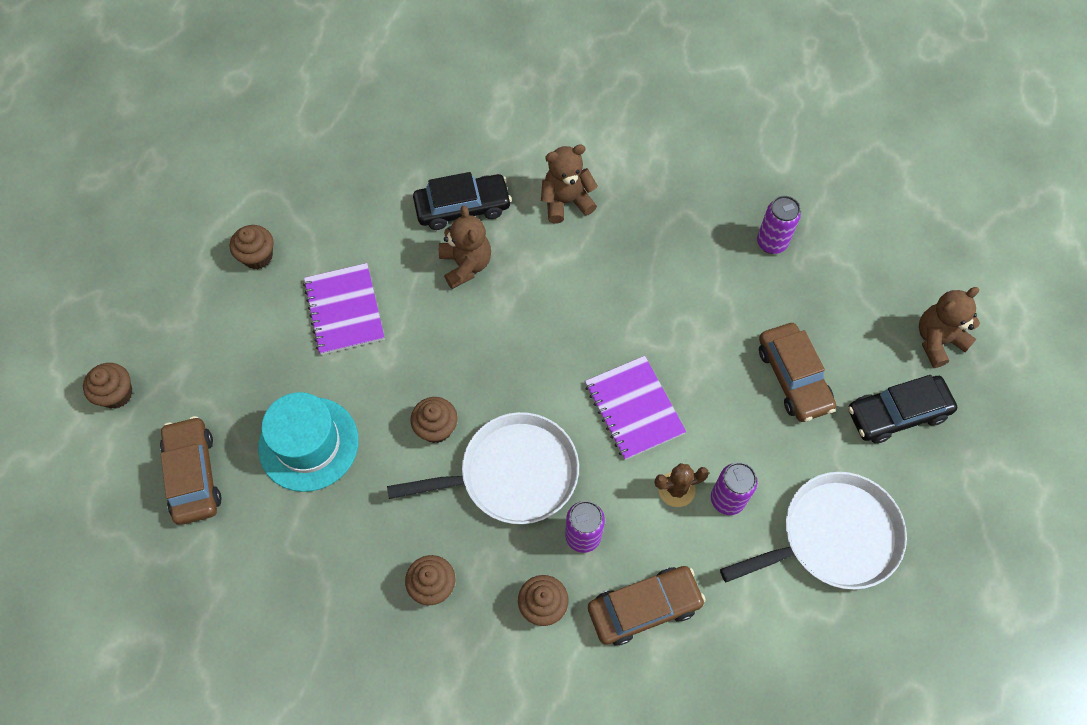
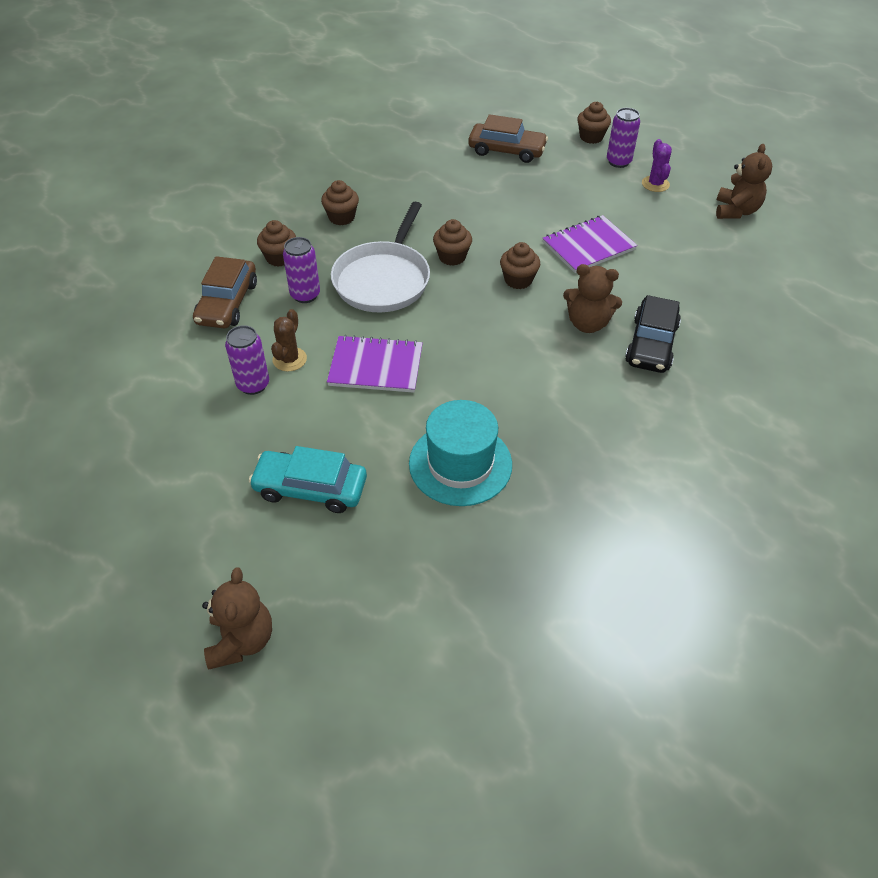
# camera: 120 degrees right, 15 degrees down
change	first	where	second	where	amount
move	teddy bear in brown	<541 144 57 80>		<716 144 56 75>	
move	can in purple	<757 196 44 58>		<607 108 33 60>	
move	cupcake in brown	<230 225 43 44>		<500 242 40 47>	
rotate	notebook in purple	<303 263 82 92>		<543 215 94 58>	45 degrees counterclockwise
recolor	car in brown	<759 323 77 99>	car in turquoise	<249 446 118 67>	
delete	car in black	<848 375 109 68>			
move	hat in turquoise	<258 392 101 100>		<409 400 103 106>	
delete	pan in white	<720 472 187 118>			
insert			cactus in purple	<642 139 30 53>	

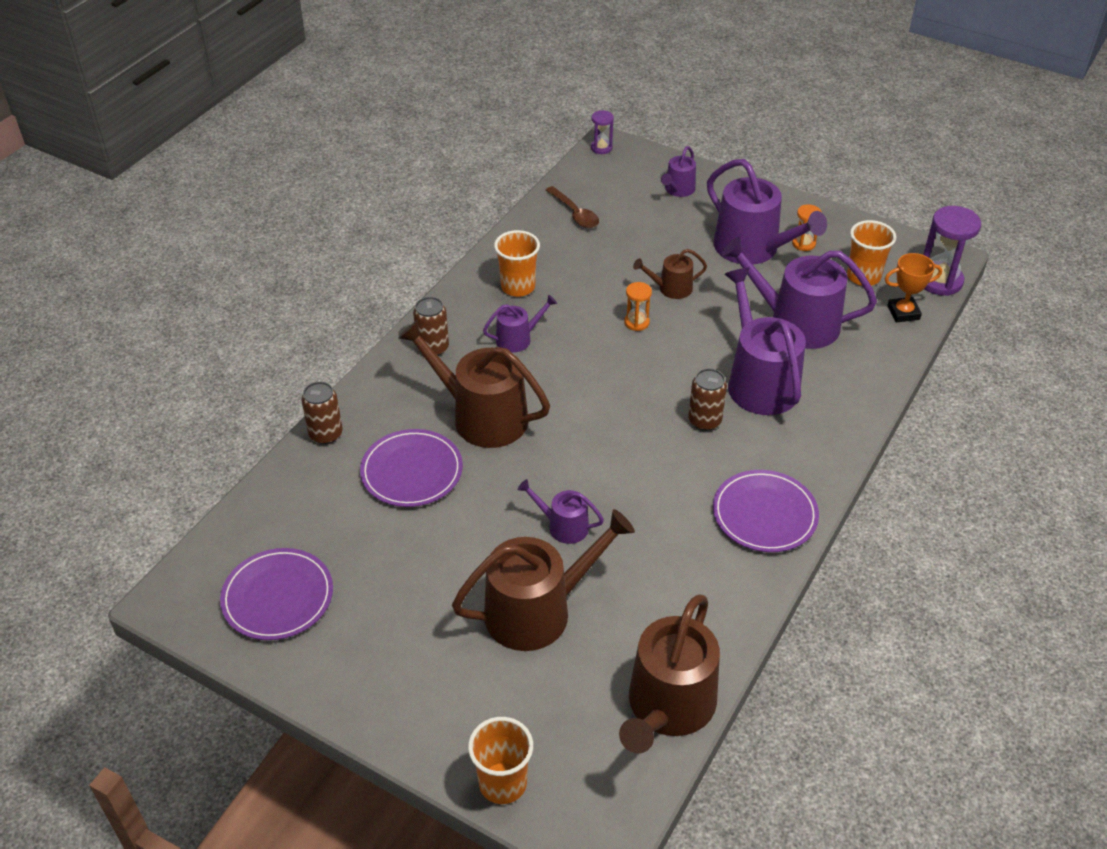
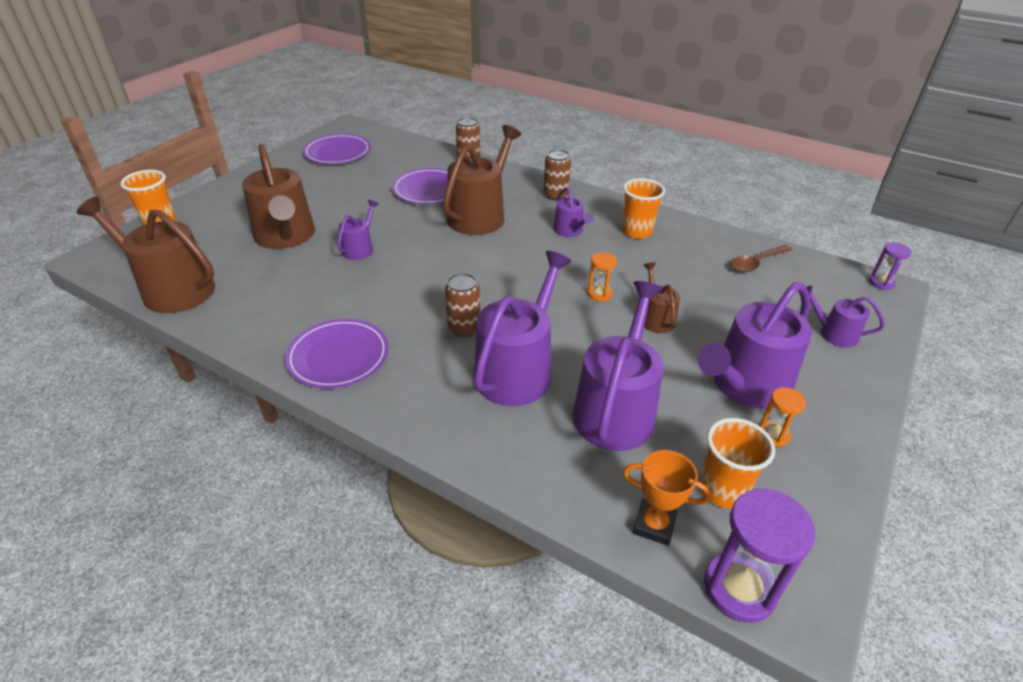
# camera: 90 degrees right, 5 degrees down
change	first	where	second	where	amount
rotate	trophy in orange	<885 253 57 69>		<623 450 88 96>	60 degrees counterclockwise
rotate	watering can in purple	<724 267 82 148>		<474 251 98 155>	45 degrees counterclockwise

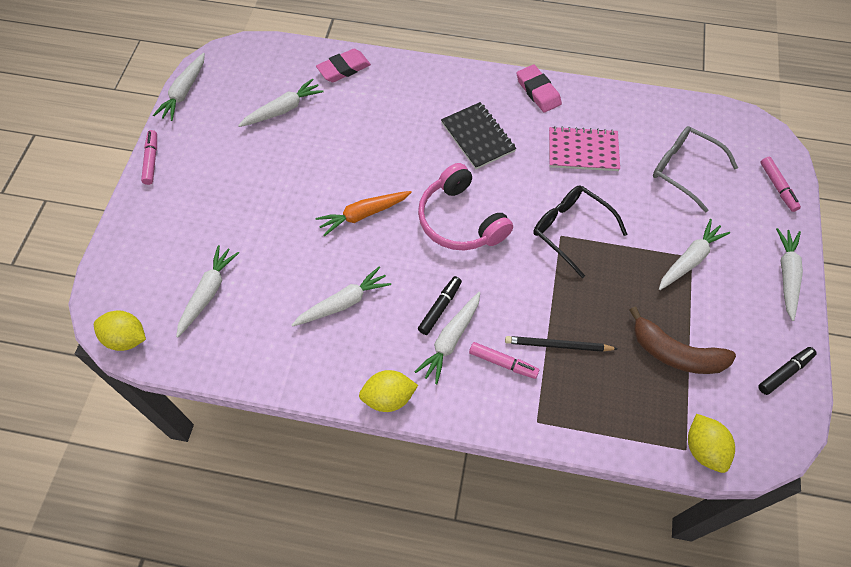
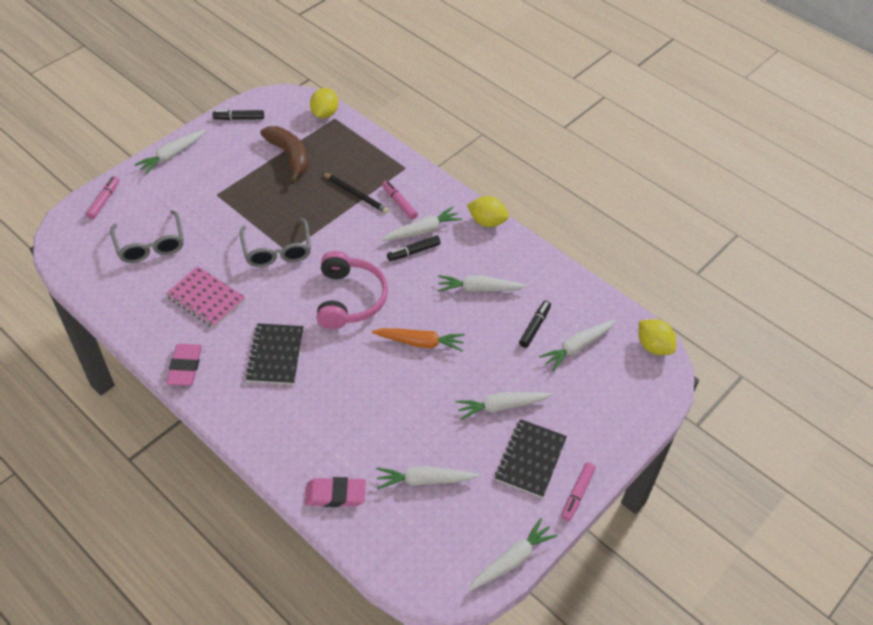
# camera: 150 degrees left, 10 degrees down
change	first	where	second	where	amount
recolor	glasses in black	<533 185 94 93>	glasses in grey	<240 218 71 49>	
move	carrot in white	<659 219 71 71>		<456 392 96 28>	
insert			marker in black	<519 301 32 47>	
insert			notebook in black	<495 419 72 79>	

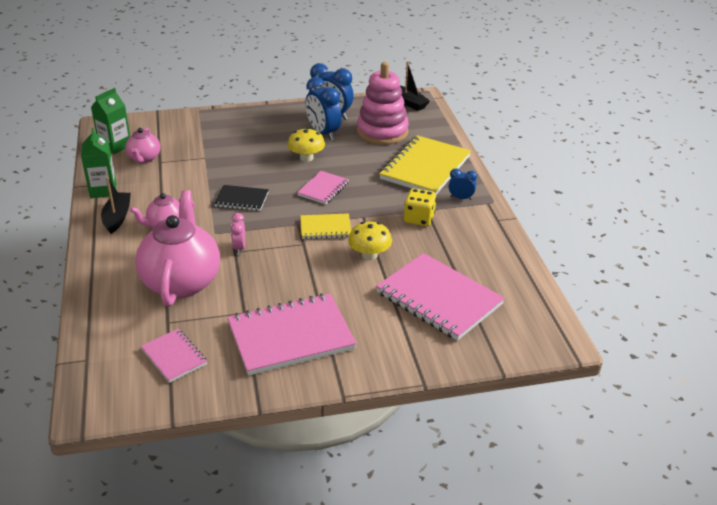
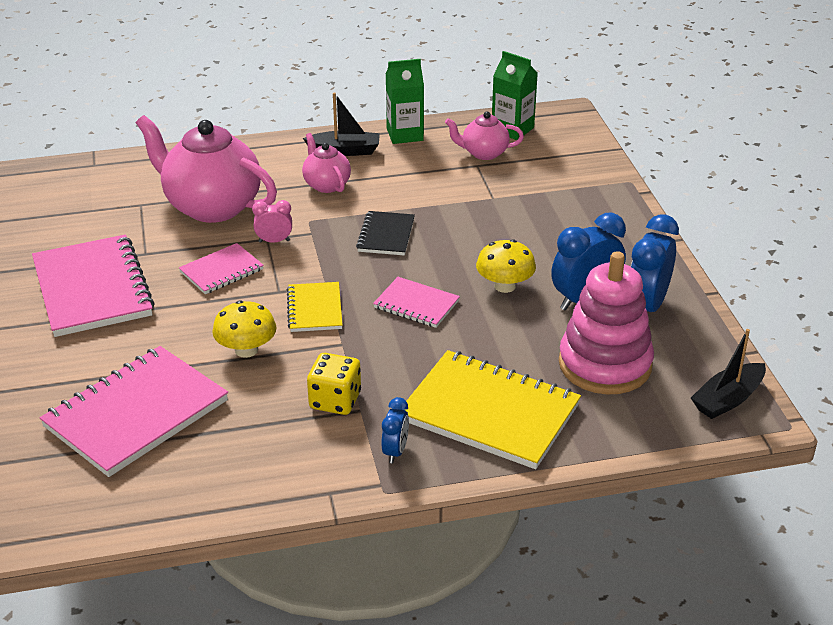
# camera: 90 degrees right, 0 degrees up
change	first	where	second	where	amount
rotate	teapot in pink	<135 190 85 116>		<136 115 141 108>	150 degrees counterclockwise
move	notebook in pink	<141 329 66 54>		<179 243 85 51>	

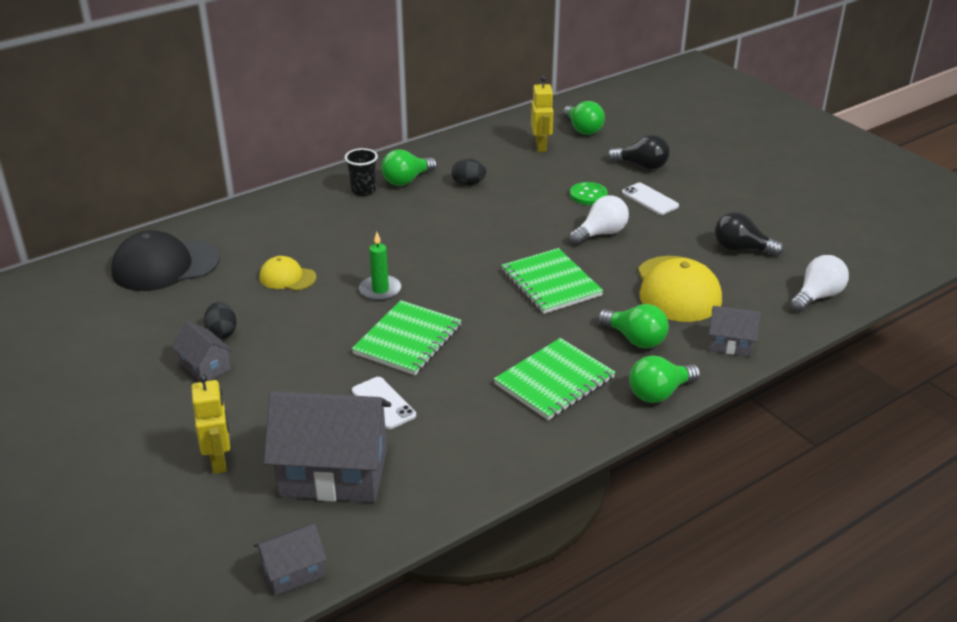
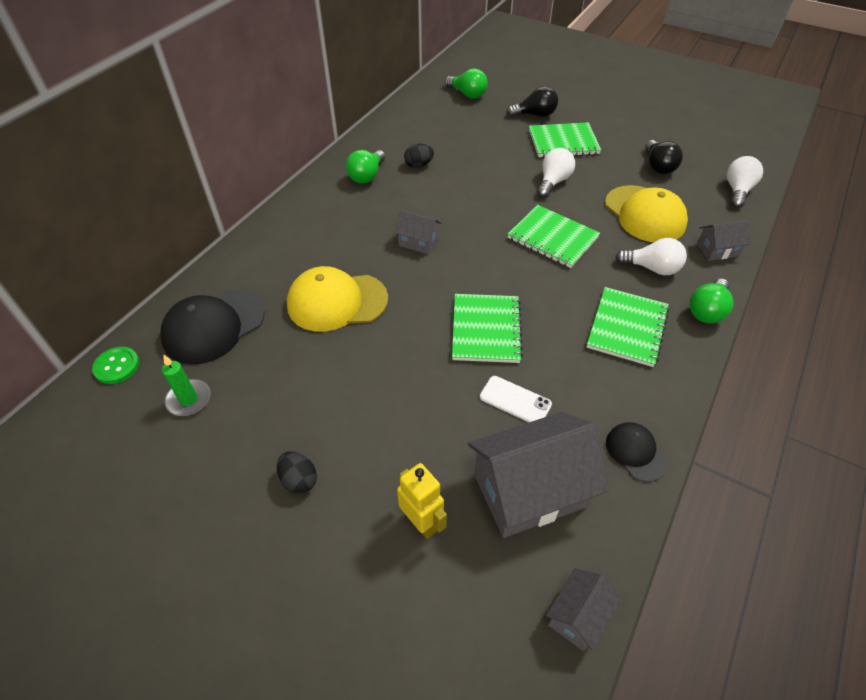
# camera: 25 degrees left, 15 degrees up
change	first	where	second	where	amount
delete	robot in yellow	<531 76 23 76>			
delete	cup in black	<345 148 33 48>			
move	button in green	<570 182 38 23>		<92 347 47 37>	
replace	phone in white	<622 183 57 32>	notebook in green	<529 122 72 35>	
rotate	light bulb in black	<715 212 69 44>		<645 140 38 34>	90 degrees counterclockwise
move	candle in green	<359 232 43 69>		<162 355 48 61>	
resize	cap in yellow	<259 256 57 35>		<287 266 101 66>	x1.84
move	egg in black	<204 302 33 37>		<277 452 40 42>	
recolor	light bulb in green	<598 304 71 45>	light bulb in white	<615 238 72 37>	
move	house in grey	<171 321 62 61>		<395 210 47 44>	
insert			cap in black	<606 422 61 60>	

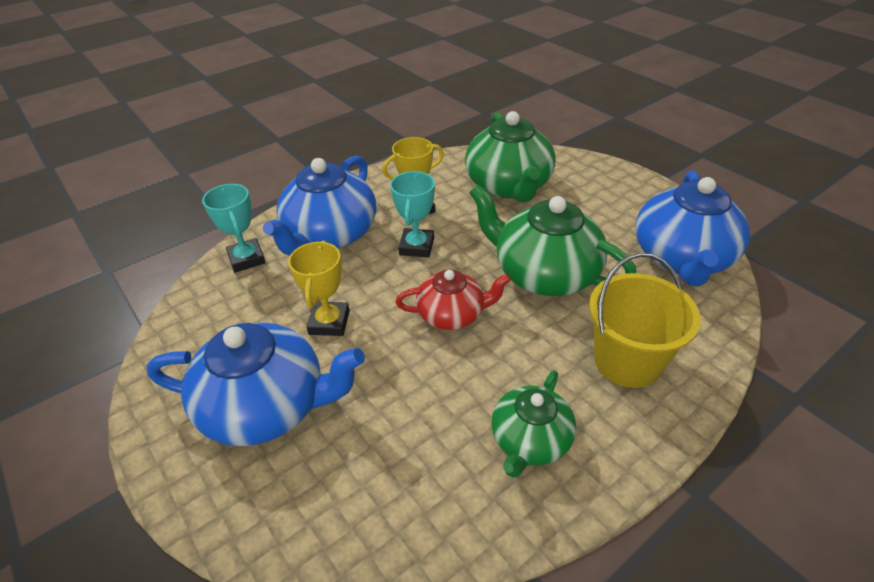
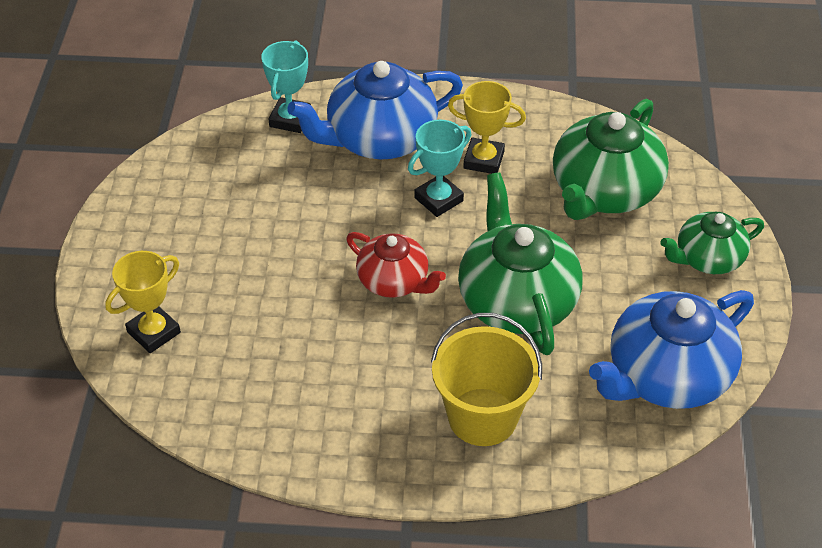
# camera: 40 degrees right, 5 degrees up
change	first	where	second	where	amount
move	trophy in yellow	<288 240 62 96>		<105 251 76 102>	
delete	teapot in blue	<147 322 218 124>			
move	teapot in green	<491 370 85 108>		<661 212 103 62>	

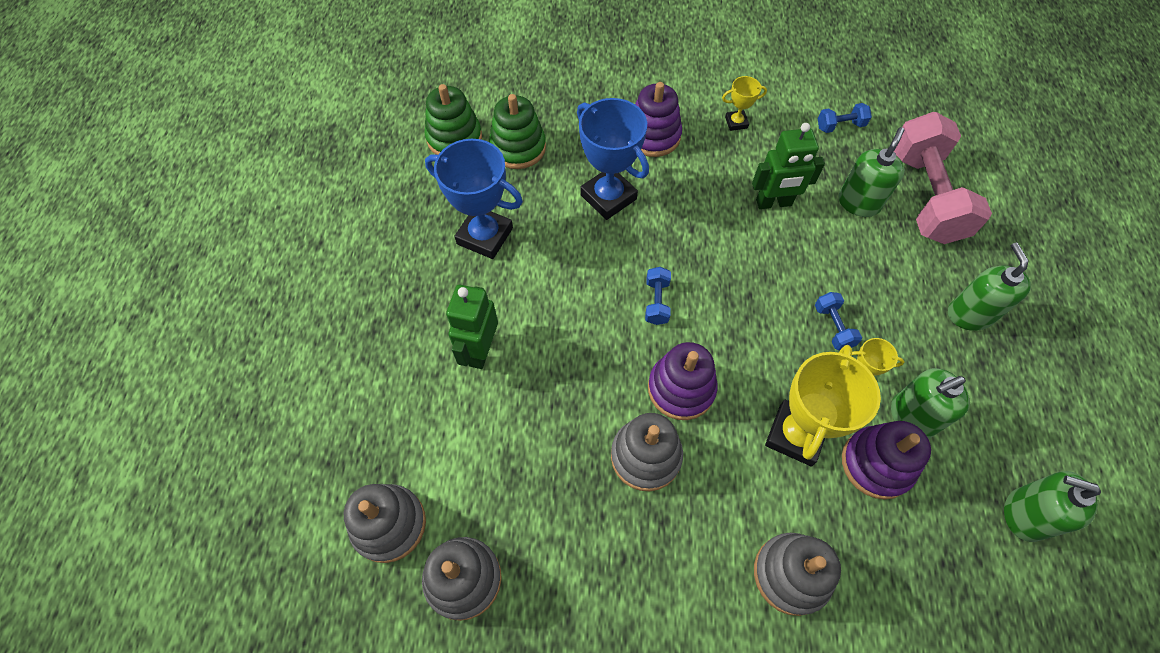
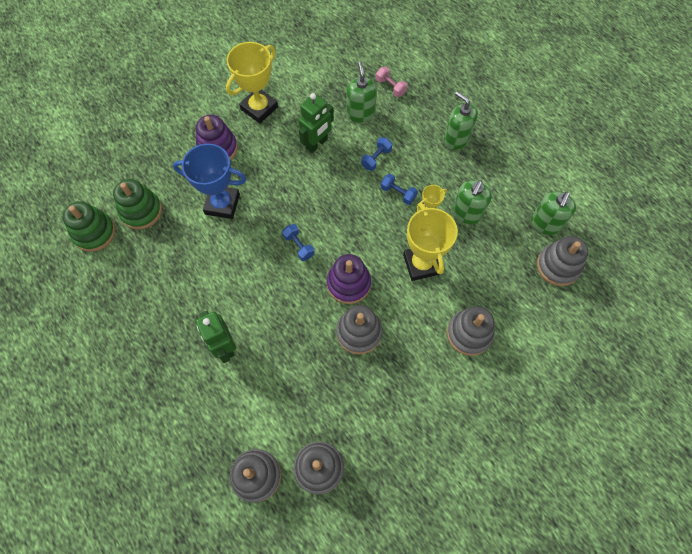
# camera: 40 degrees left, 5 degrees up
change	first	where	second	where	amount
resize	trophy in yellow	<722 76 45 55>		<226 42 52 81>	x2.04
move	dumbbell in blue	<818 103 54 30>		<361 137 31 34>	
resize	dumbbell in pink	<894 112 98 132>		<376 67 31 30>	x0.41
delete	trophy in blue	<425 139 98 120>			
delete	stacking toy in purple	<842 421 89 79>			
rotate	soap dispenser in green	<1004 471 97 71>		<531 192 45 43>	45 degrees counterclockwise
insert			stacking toy in grey	<537 236 51 50>	

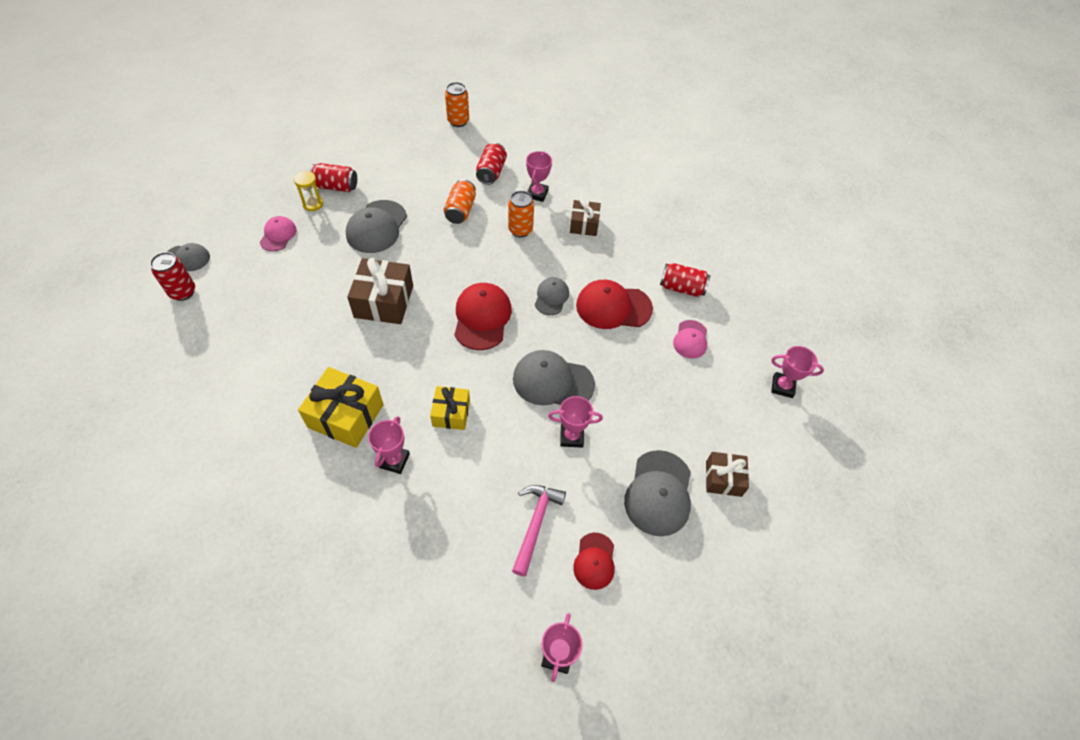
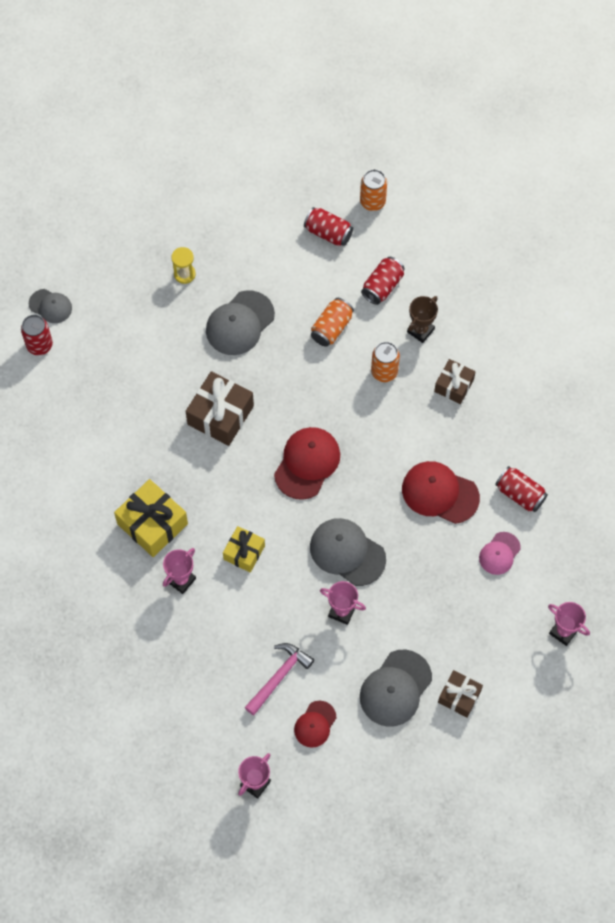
# camera: 25 degrees right, 10 degrees up
change	first	where	second	where	amount
recolor	trophy in pink	<526 151 26 51>	trophy in brown	<407 296 31 47>	
move	can in red	<310 163 47 29>		<304 207 49 39>	
delete	cap in pink	<260 216 36 35>			
delete	cap in grey	<535 277 34 38>			

